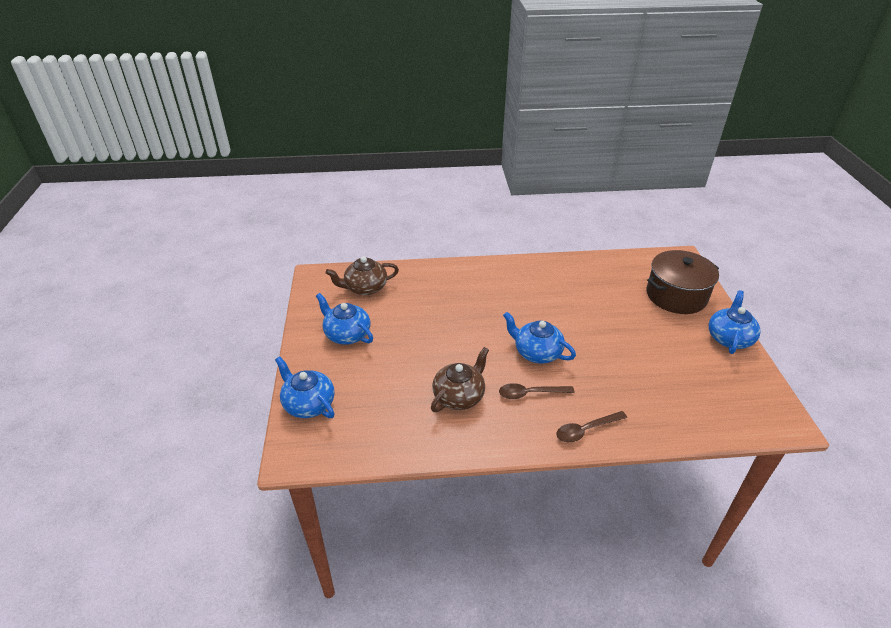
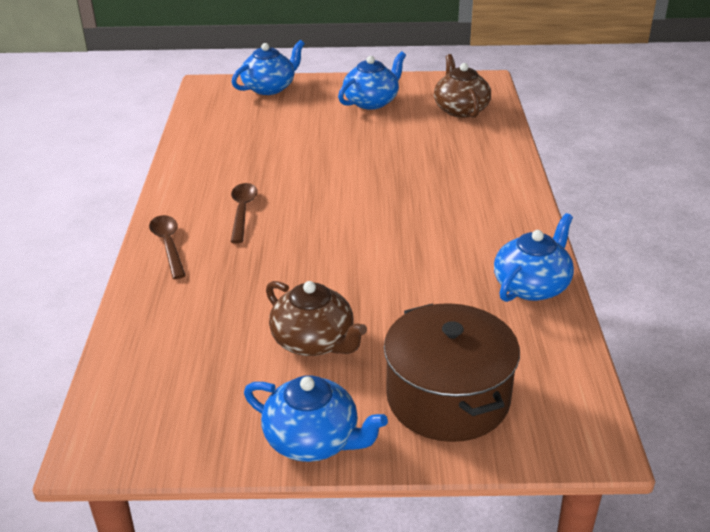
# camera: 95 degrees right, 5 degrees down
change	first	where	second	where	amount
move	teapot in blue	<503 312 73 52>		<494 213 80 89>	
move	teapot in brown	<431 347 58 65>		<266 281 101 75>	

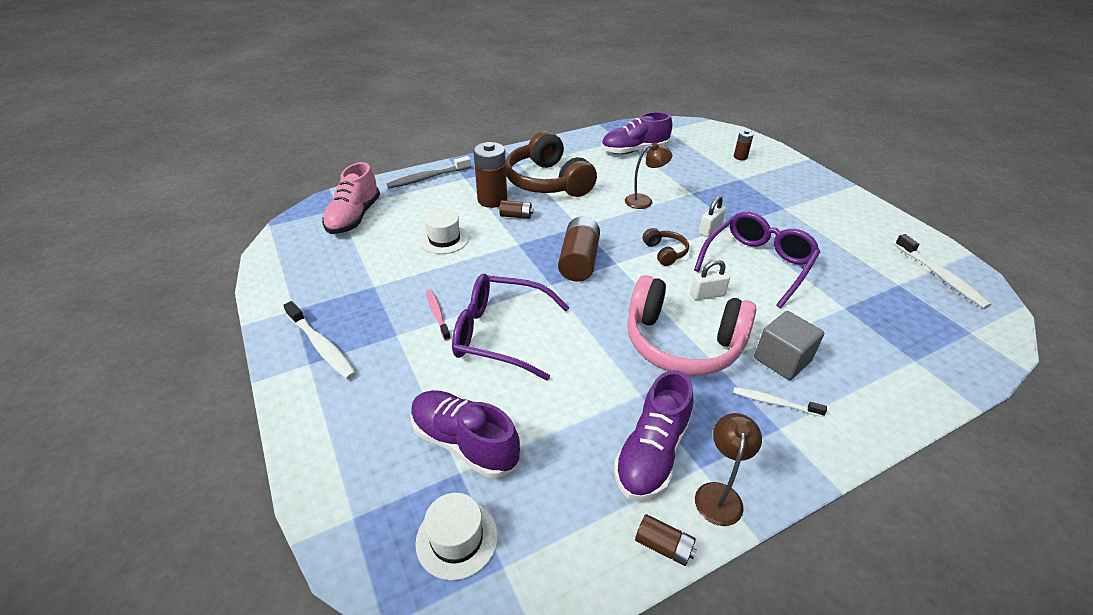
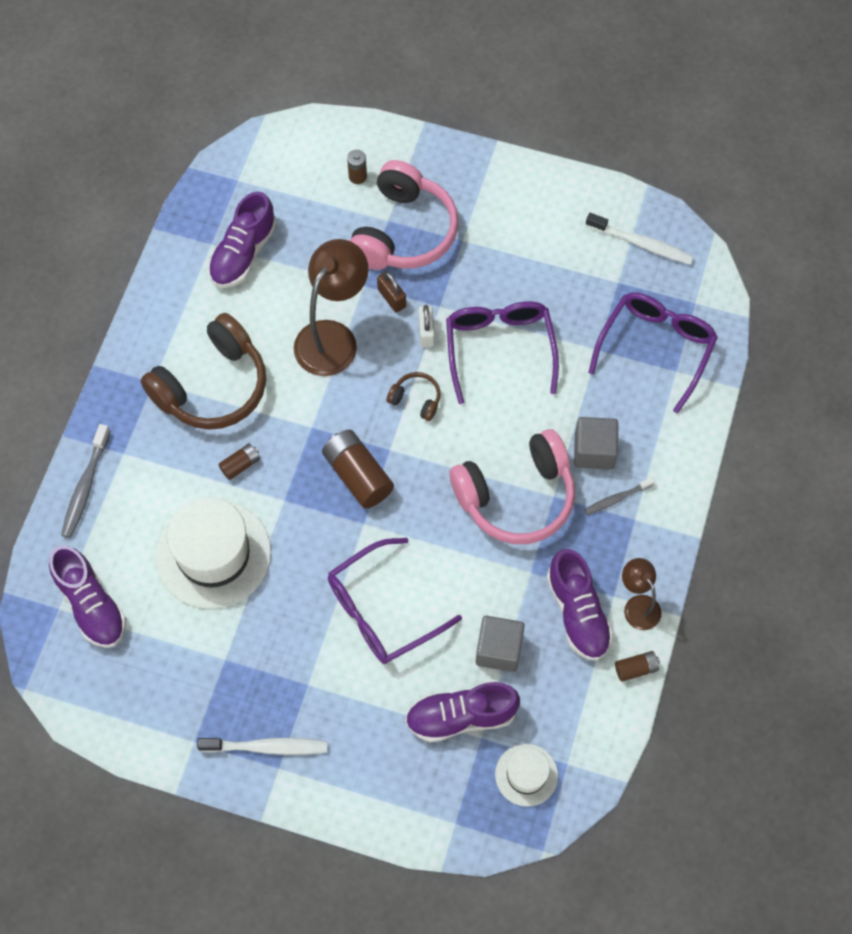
# camera: 45 degrees left, 25 degrees up
change	first	where	second	where	amount
rotate	headphones in brown	<505 131 92 66>		<140 313 126 117>	60 degrees counterclockwise
delete	battery in brown	<473 142 34 66>			
resize	lamp in brown	<625 143 47 66>		<294 239 75 137>	x1.82
recolor	shoe in pink	<322 162 58 72>	shoe in purple	<49 545 77 103>	
resize	hat in white	<420 209 49 45>		<156 497 115 112>	x1.93
delete	padlock in white	<690 260 40 40>			
delete	toothbrush in pink	<426 290 25 50>			
recolor	toothbrush in white	<733 387 94 30>	toothbrush in grey	<584 477 71 38>	
insert			headphones in pink	<349 160 110 110>	
insert			padlock in brown	<377 272 29 41>	
insert			glasses in purple	<588 293 130 121>	
insert			cube in grey	<476 616 49 56>	

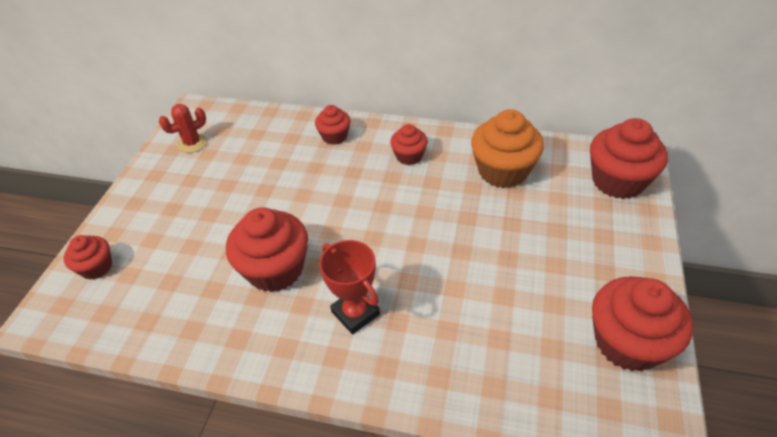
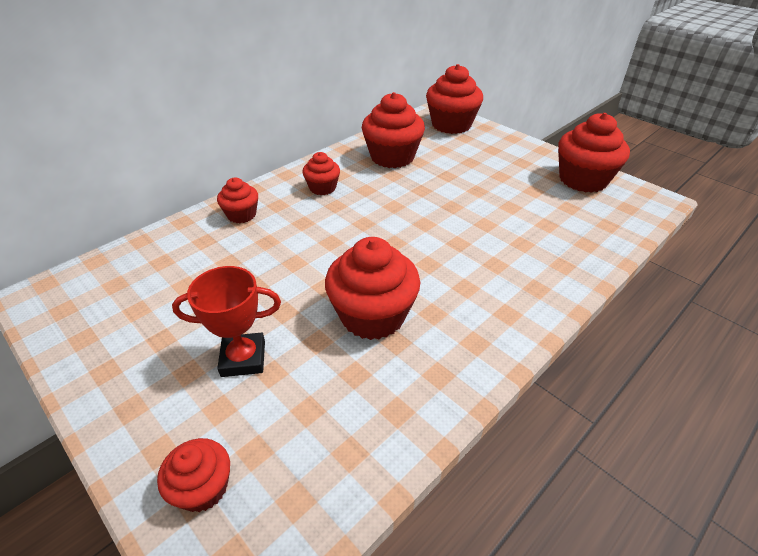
# camera: 60 degrees left, 5 degrees down
change	first	where	second	where	amount
delete	cactus in red	<159 104 48 49>			
recolor	cupcake in orange	<471 109 73 79>	cupcake in red	<362 92 63 76>	
move	trophy in red	<319 240 61 95>		<172 266 109 111>	

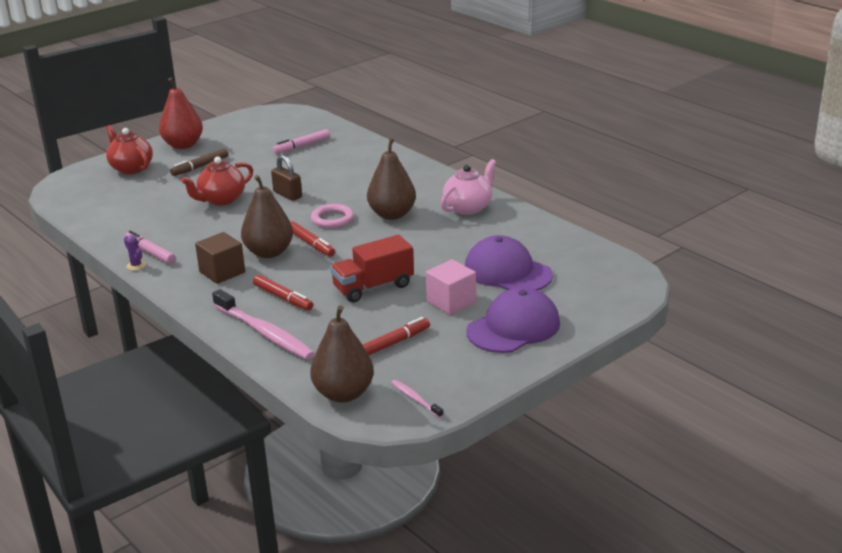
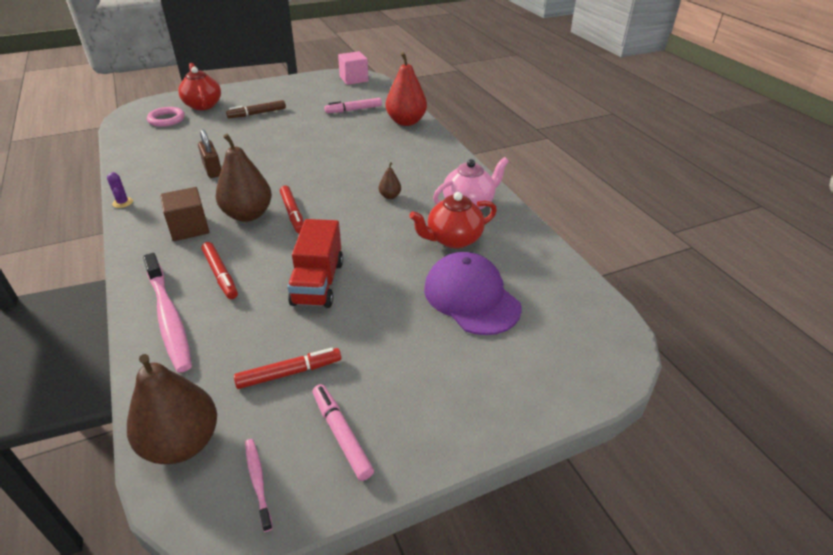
# camera: 15 degrees right, 10 degrees up
change	first	where	second	where	amount
move	pear in red	<159 78 44 71>		<386 52 41 74>	
resize	pear in brown	<367 138 49 82>		<379 162 22 37>	x0.45
move	padlock in brown	<271 155 31 46>		<198 129 23 49>	
move	teapot in red	<181 157 72 49>		<409 192 88 57>	
move	ring in pink	<311 204 43 24>		<147 107 38 20>	
move	marker in pink	<125 231 51 33>		<313 384 61 97>	
rotate	truck in red	<330 235 84 67>		<287 219 56 89>	75 degrees counterclockwise
move	cube in pink	<426 259 50 56>		<338 51 30 34>	
delete	cap in purple	<466 287 94 66>			

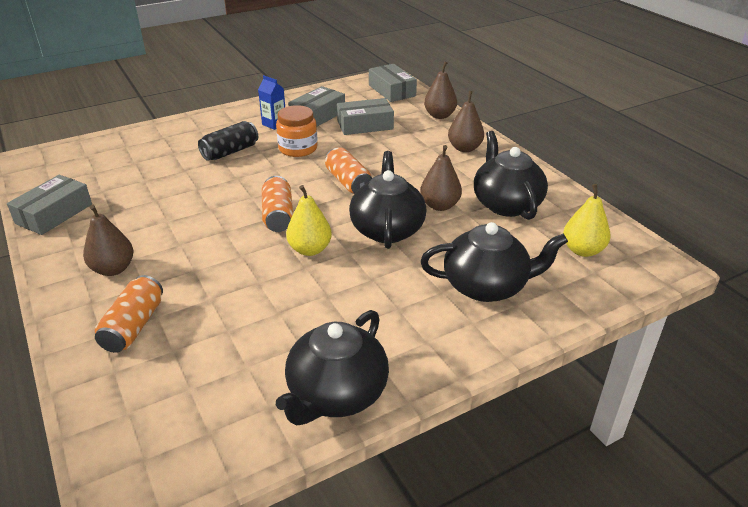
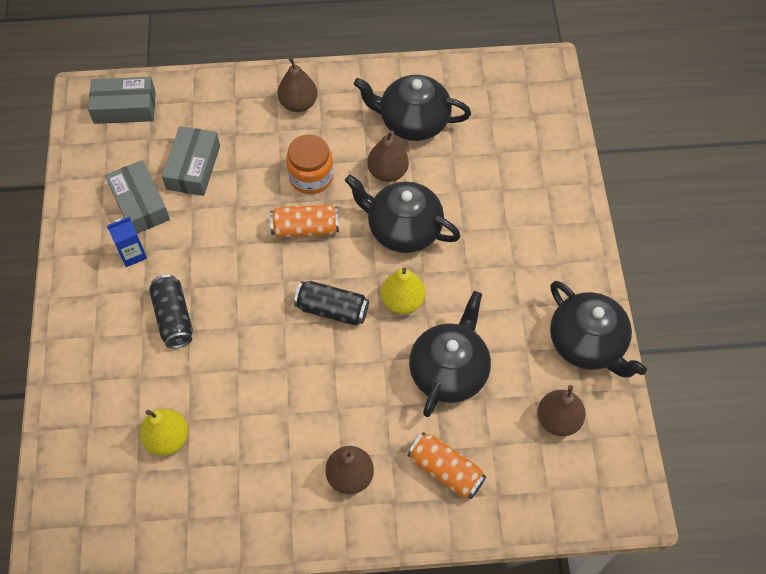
# camera: 65 degrees left, 25 degrees up
change	first	where	second	where	amount
move	pear in brown	<424 61 33 58>		<538 385 47 51>	
move	jar in orange	<276 105 42 52>		<286 134 48 60>	
delete	box in grey	<7 175 85 60>			
recolor	can in orange	<262 176 31 56>	can in black	<294 281 75 45>	
move	pear in yellow	<563 184 48 73>		<140 408 48 48>	
move	teapot in black	<420 222 148 80>		<409 291 82 126>	

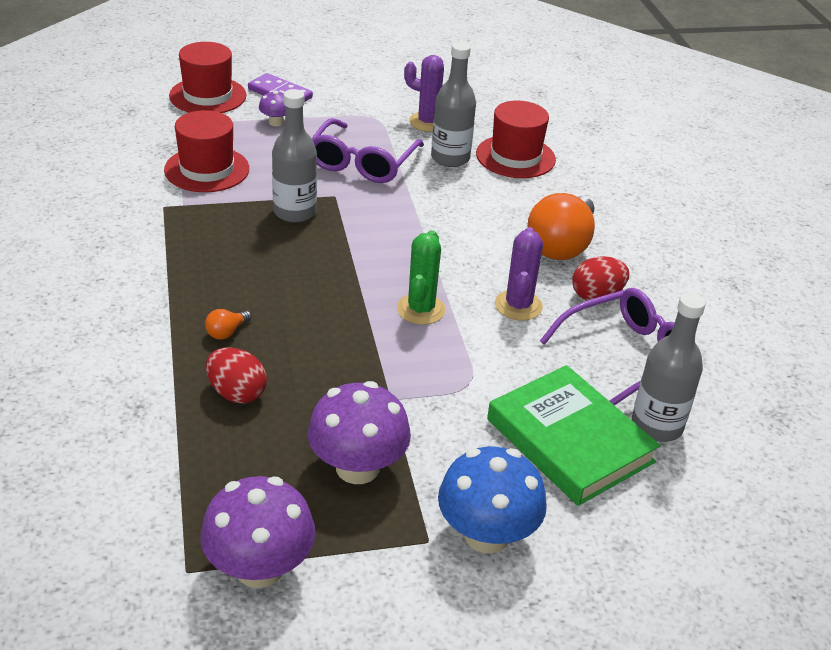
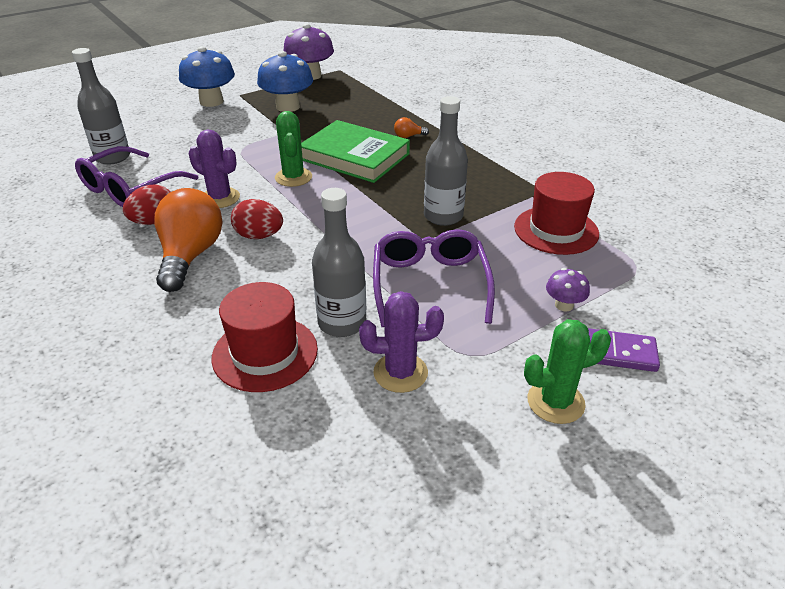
# camera: 160 degrees right, 0 degrees up
change	first	where	second	where	amount
delete	hat in red	<169 42 78 71>			
rotate	cactus in purple	<495 227 48 94>		<188 130 52 78>	45 degrees counterclockwise
rotate	light bulb in orange	<205 309 47 31>		<394 117 35 21>	120 degrees counterclockwise
move	egg in red	<206 347 61 57>		<231 199 52 40>	
move	book in green	<487 365 174 141>		<301 120 109 63>	
recolor	mushroom in purple	<307 381 104 103>	mushroom in blue	<257 51 56 61>	
insert			cactus in green	<524 319 87 105>	

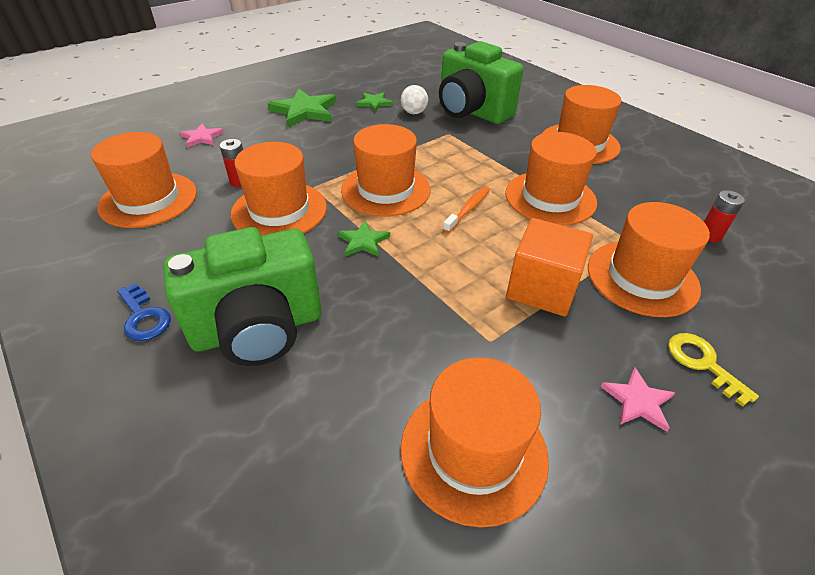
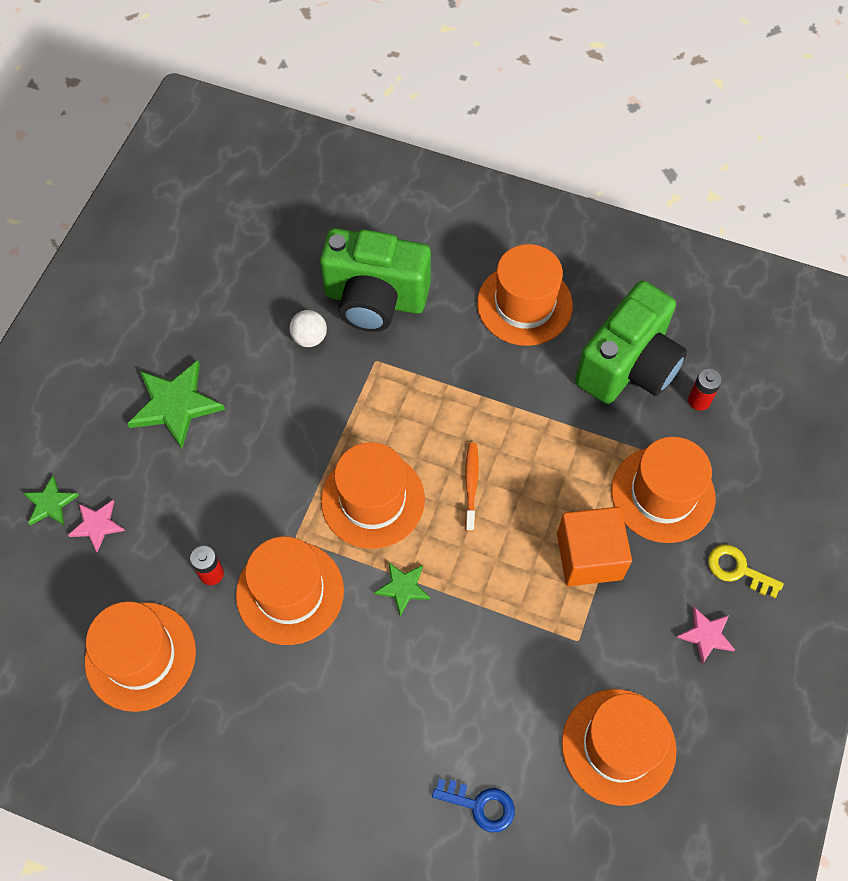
# camera: 30 degrees left, 20 degrees up
change	first	where	second	where	amount
move	star in green	<356 92 37 20>		<23 476 56 49>	
delete	hat in orange	<505 132 92 93>			
move	camera in green	<163 227 159 139>		<575 281 112 123>	
move	key in blue	<117 283 54 58>		<432 779 83 54>	

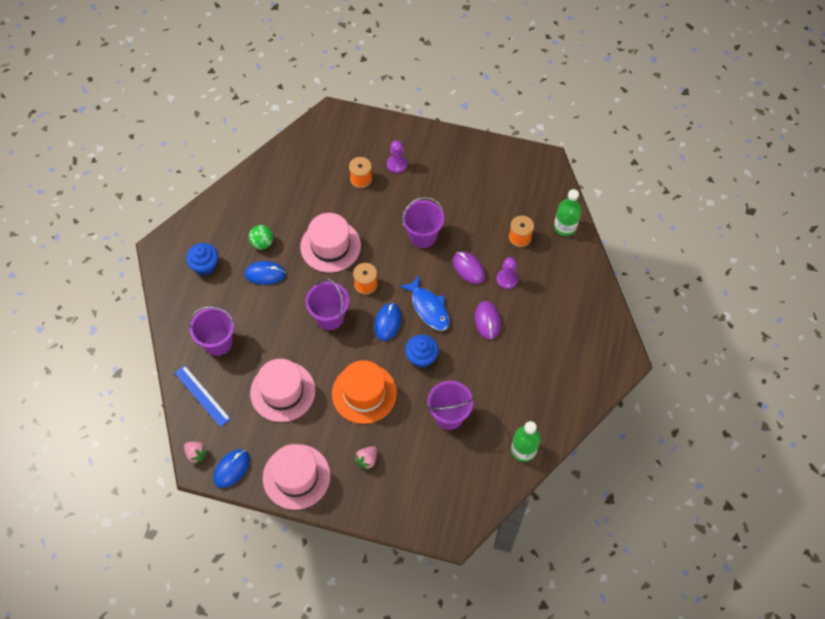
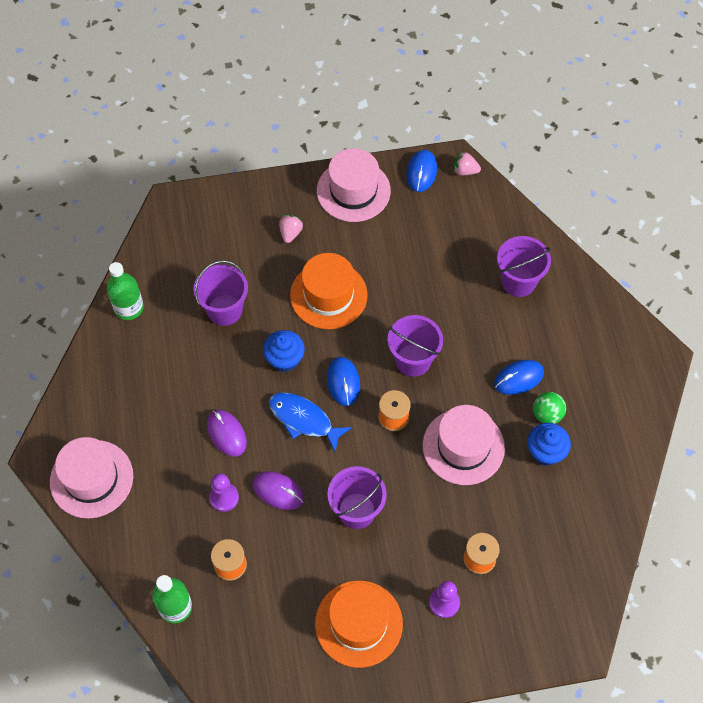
# camera: 155 degrees right, 0 degrees up
change	first	where	second	where	amount
move	cupcake in blue	<186 243 32 33>		<527 423 44 43>	
move	hat in pink	<250 359 65 63>		<50 437 83 82>	
delete	ruler in blue	<175 365 56 62>			
insert			hat in orange	<315 581 88 87>	

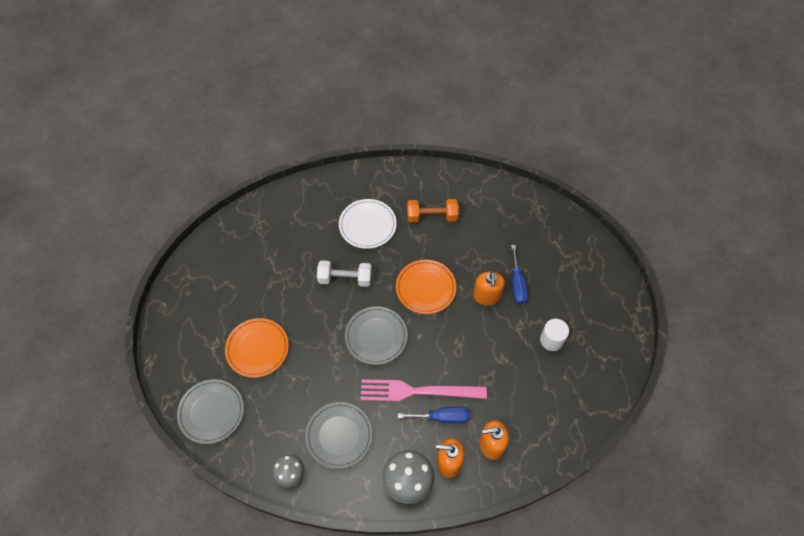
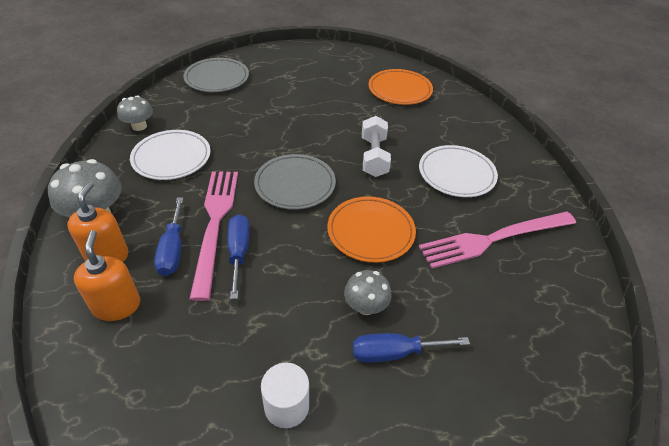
# camera: 85 degrees right, 15 degrees down
change	first	where	second	where	amount
replace	dumbbell in orange	<407 199 52 24>	fork in pink	<419 212 157 57>	
replace	soap dispenser in orange	<473 271 32 35>	mushroom in grey	<344 270 48 45>	
move	plate in orange	<225 318 64 60>		<369 69 64 36>	
recolor	plate in grey	<305 402 68 67>	plate in white	<130 130 80 50>	
insert			screwdriver in blue	<227 214 22 85>	

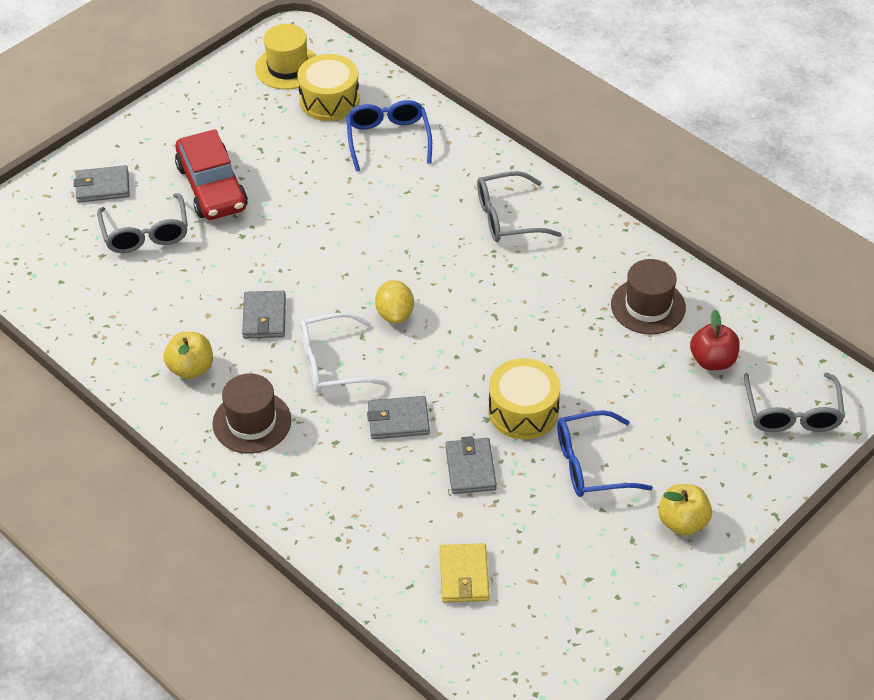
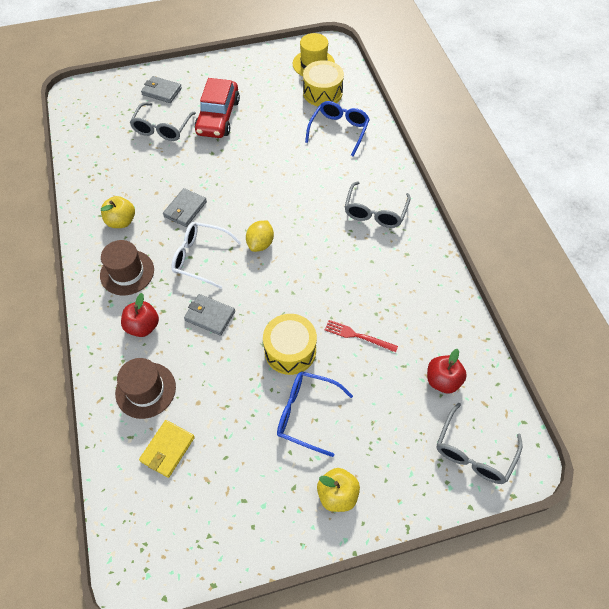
# camera: 30 degrees right, 10 degrees up
change	first	where	second	where	amount
rotate	glasses in grey	<477 171 85 71>		<345 181 66 47>	90 degrees counterclockwise
move	hat in brown	<611 259 75 76>		<115 358 61 61>	
delete	wallet in grey	<446 436 51 58>			
insert			apple in red	<121 293 38 44>	
insert			fork in red	<325 320 73 32>	

